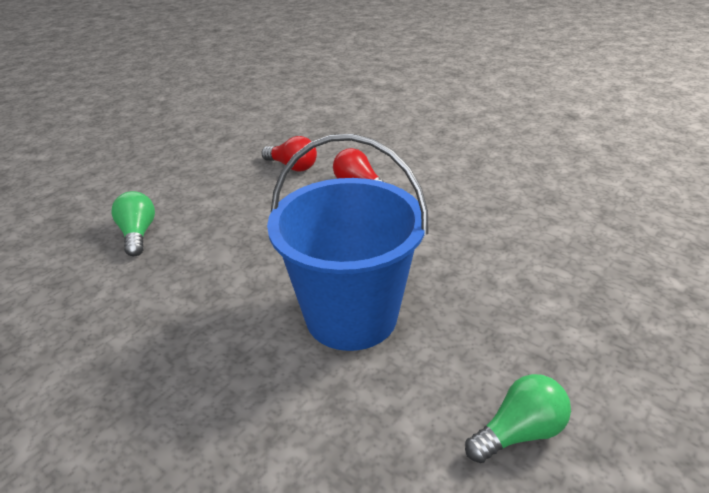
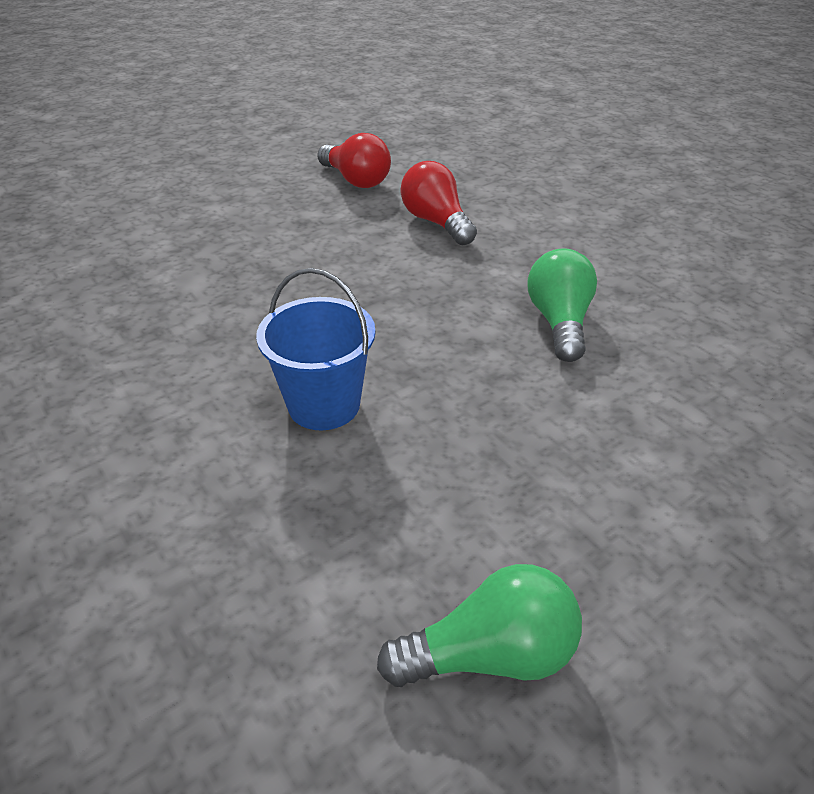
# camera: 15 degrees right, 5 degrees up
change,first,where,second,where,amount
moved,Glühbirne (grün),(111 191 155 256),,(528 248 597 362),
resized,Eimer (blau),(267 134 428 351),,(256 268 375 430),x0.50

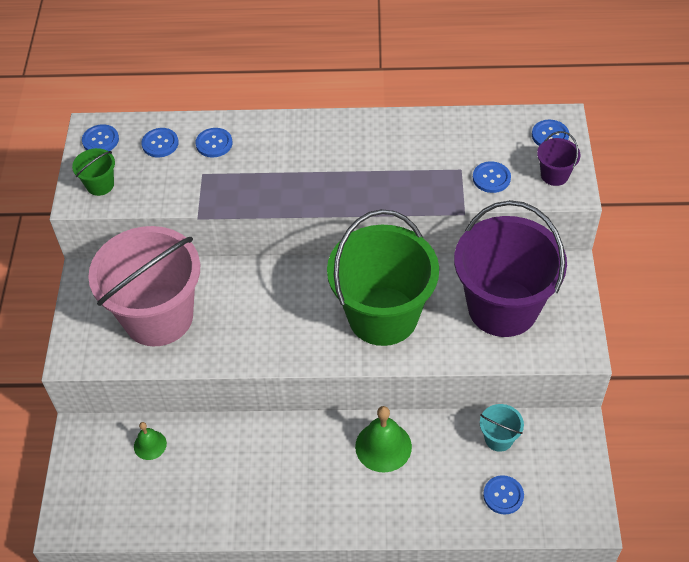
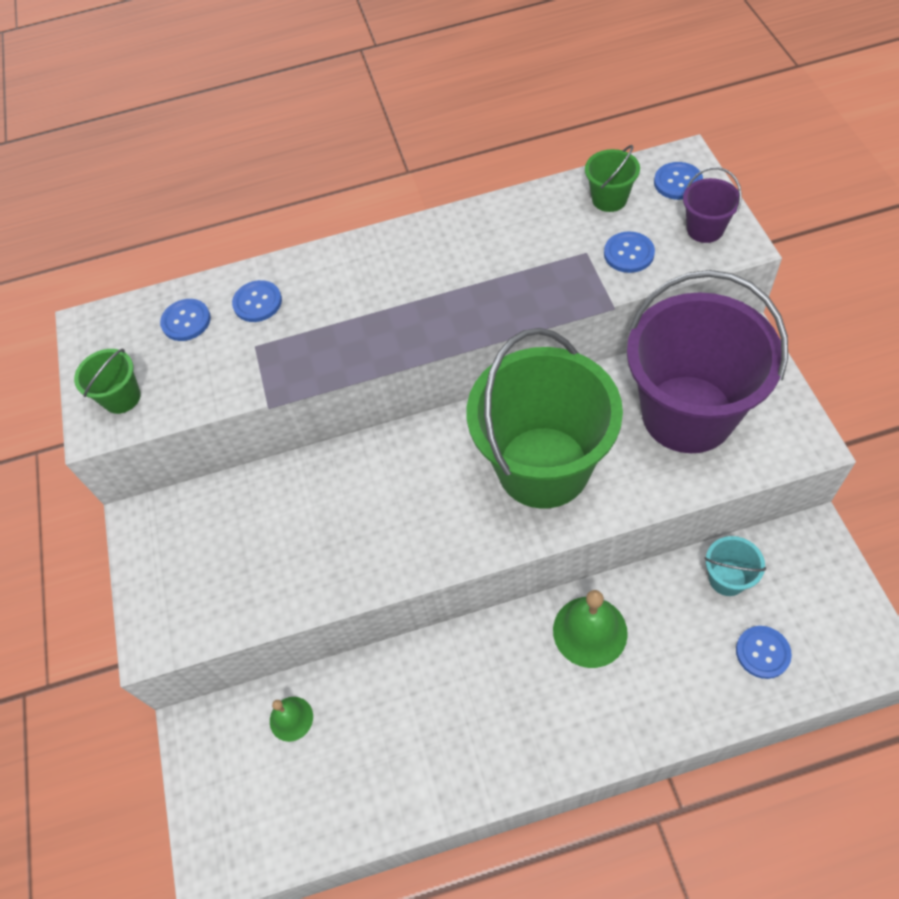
# camera: 10 degrees left, 5 degrees up
change,first,where,second,where,amount
removed,Knopf (blau),(82 124 119 151),,,
removed,Eimer (rosa),(88 226 200 346),,,
added,,,Eimer (grün),(585 145 640 212),

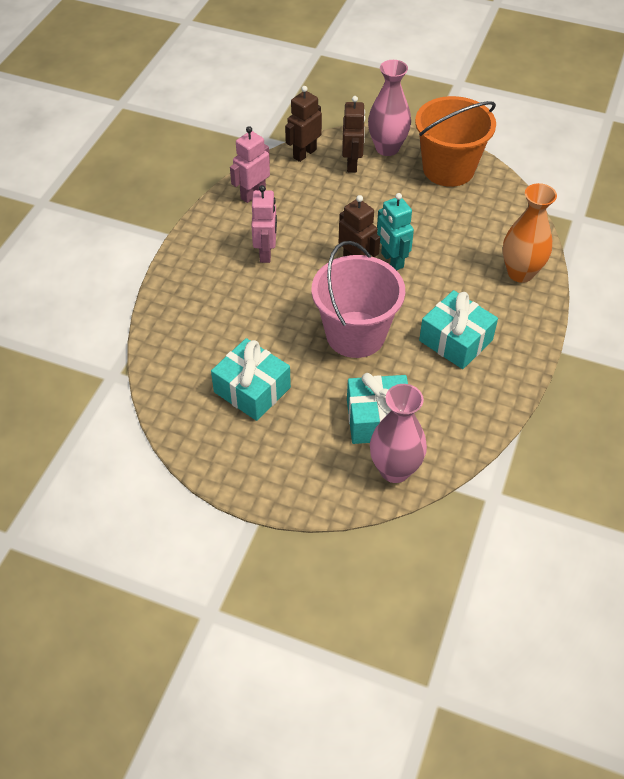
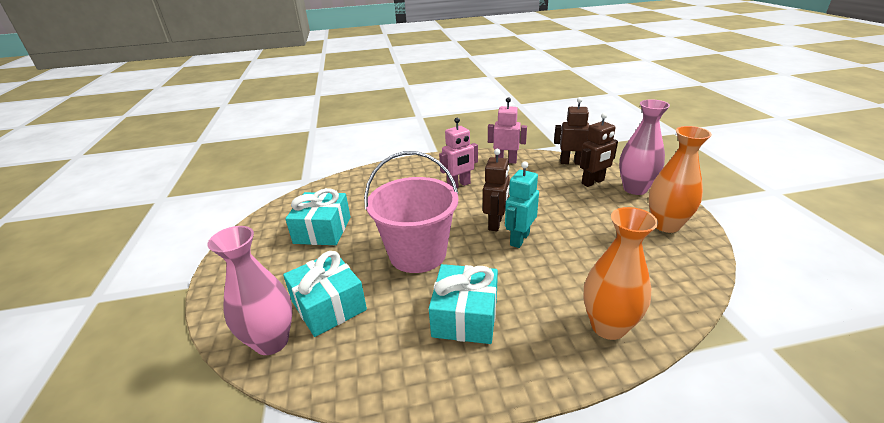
# camera: 60 degrees right, 20 degrees down
change,first,where,second,where,amount
replaced,Eimer (orange),(415 96 496 187),Vase (orange),(649 126 712 233),

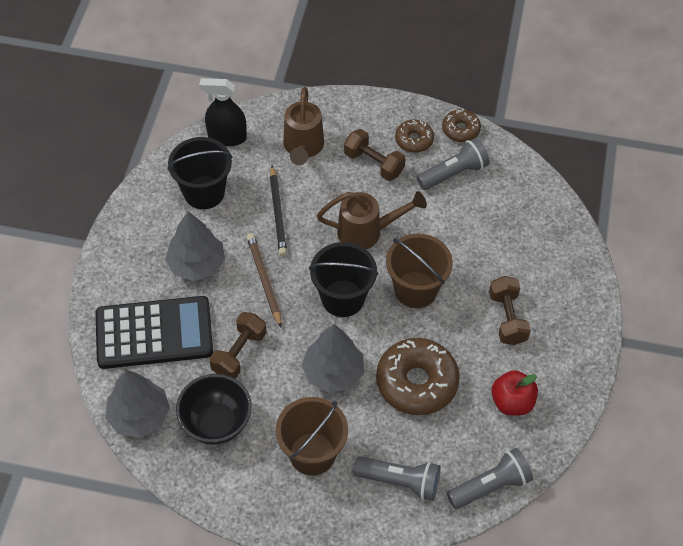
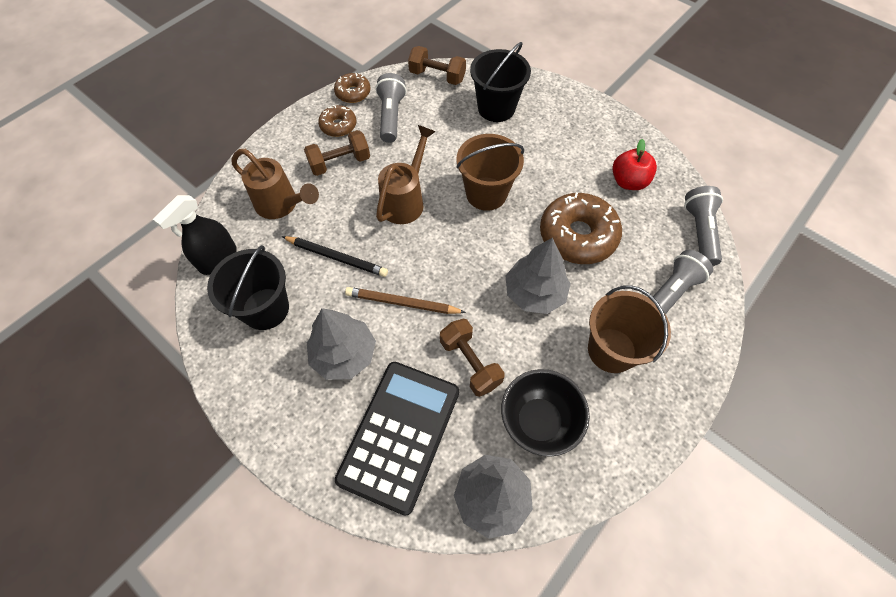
# camera: 60 degrees left, 5 degrees up
change,first,where,second,where,amount
moved,Eimer (schwarz),(309 242 378 317),,(470 42 531 122),
moved,Hantel (braun),(489 276 531 345),,(408 46 466 85),

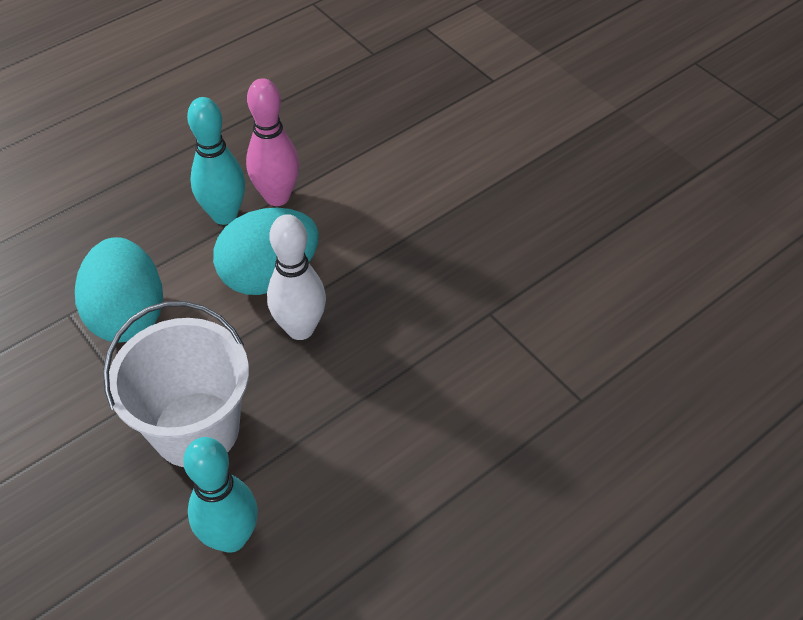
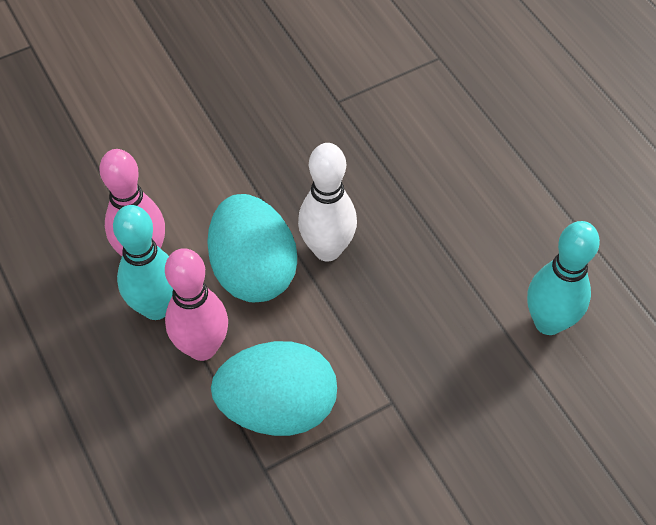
# camera: 80 degrees left, 5 degrees up
change,first,where,second,where,amount
removed,Eimer (weiß),(103 301 249 467),,,
added,,,Bowlingkegel (rosa),(165 248 228 361),

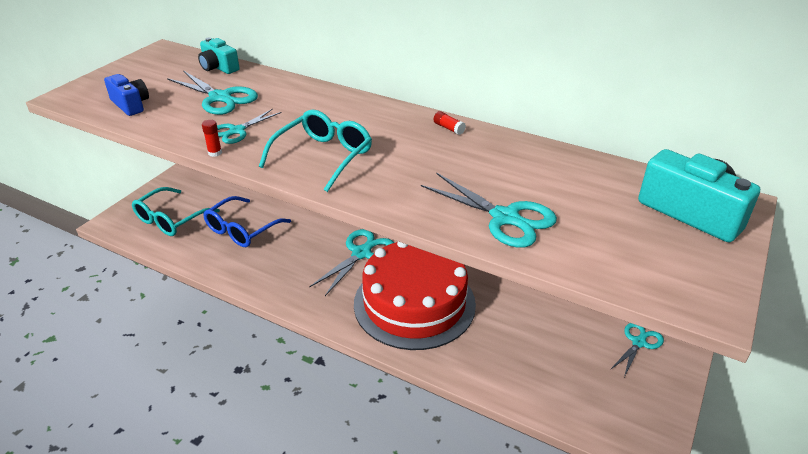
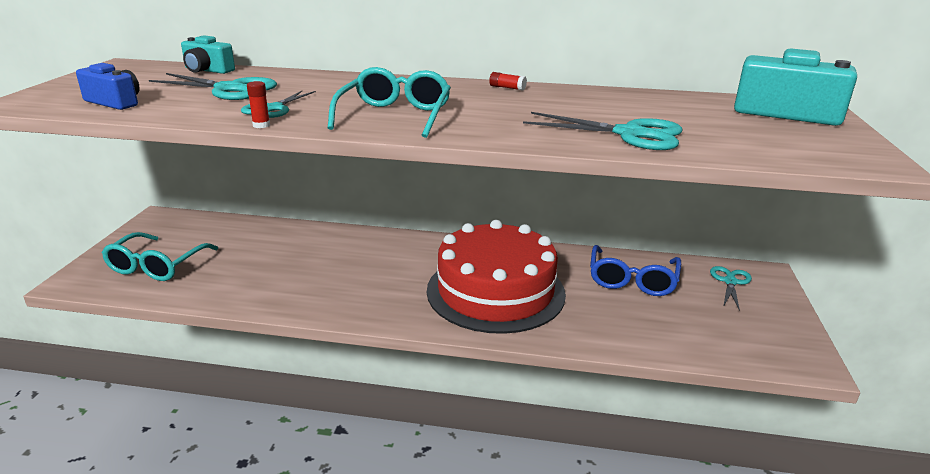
# camera: 20 degrees left, 10 degrees down
change,first,where,second,where,amount
moved,Brille (blau),(203 196 291 247),,(590 245 681 296),
removed,Schere (türkis),(309 229 394 296),,,

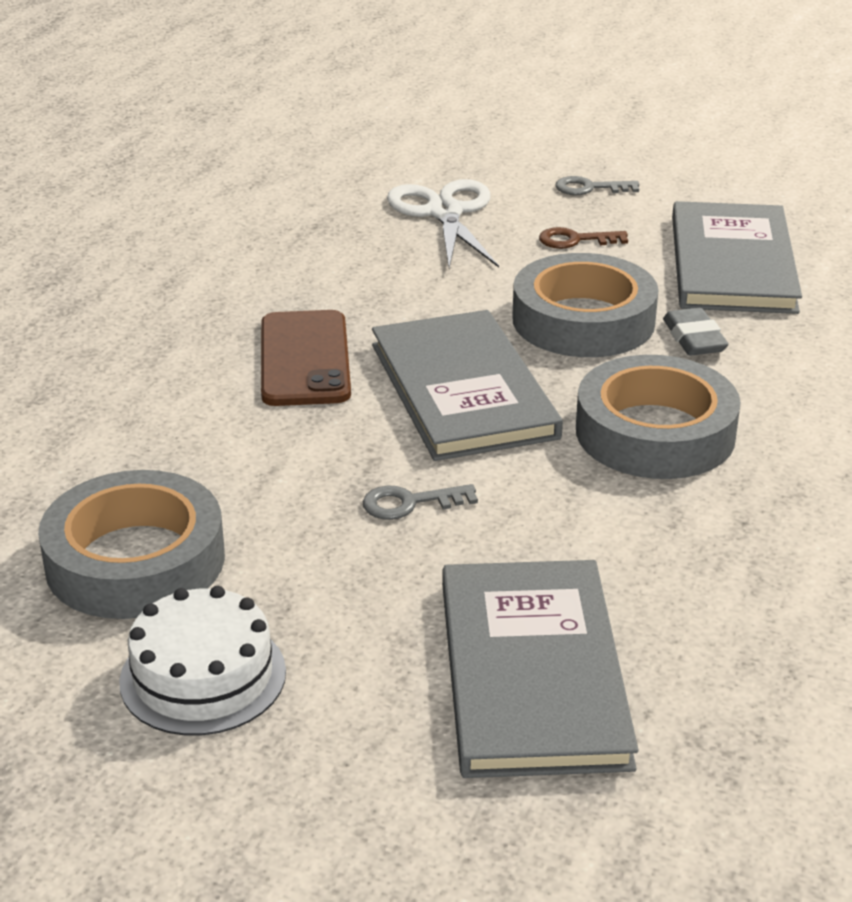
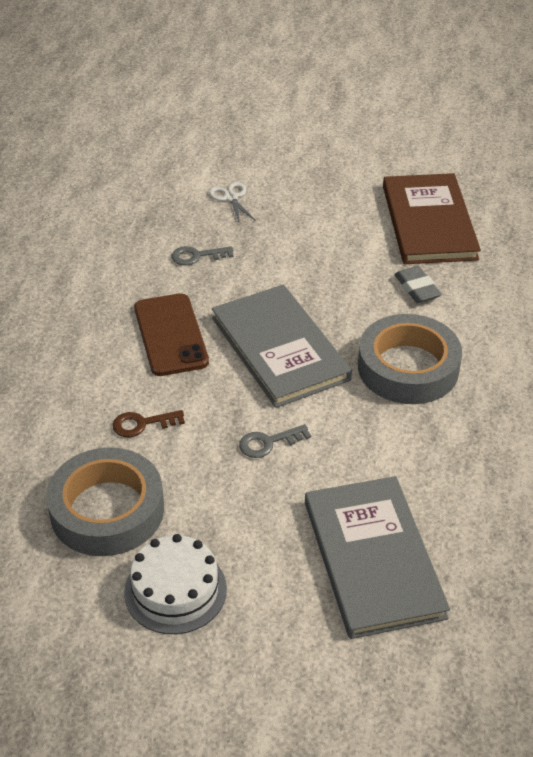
# camera: 10 degrees left, 10 degrees up
change,first,where,second,where,amount
resized,Schere (weiß),(387 179 499 268),,(209 182 256 225),x0.54
removed,Klebeband (grau),(512 253 658 357),,,
moved,Schlüssel (braun),(539 227 628 249),,(113 410 185 437),
moved,Schlüssel (grau),(556 176 639 195),,(172 246 234 266),
recoloured,Buch (grau),(672 201 802 314),Buch (braun),(383 173 481 264),

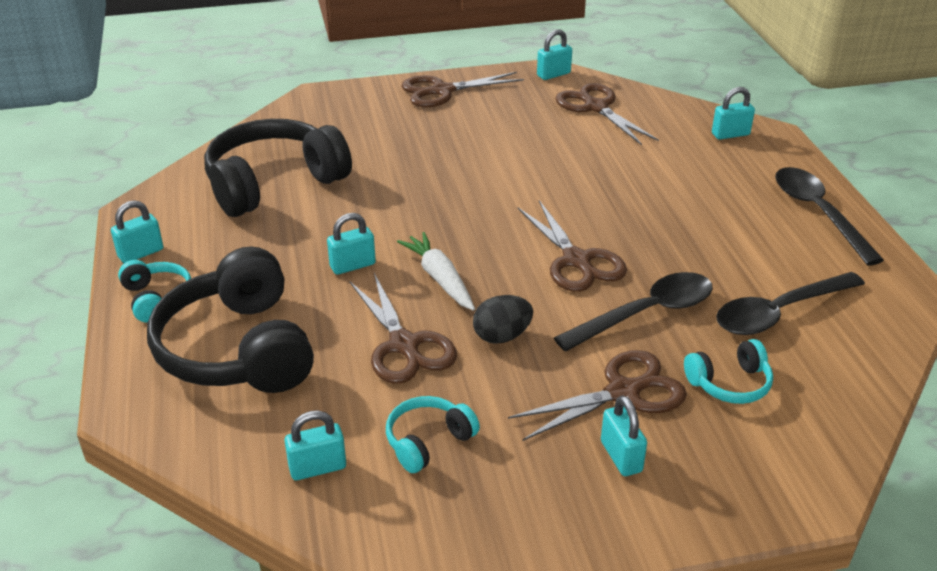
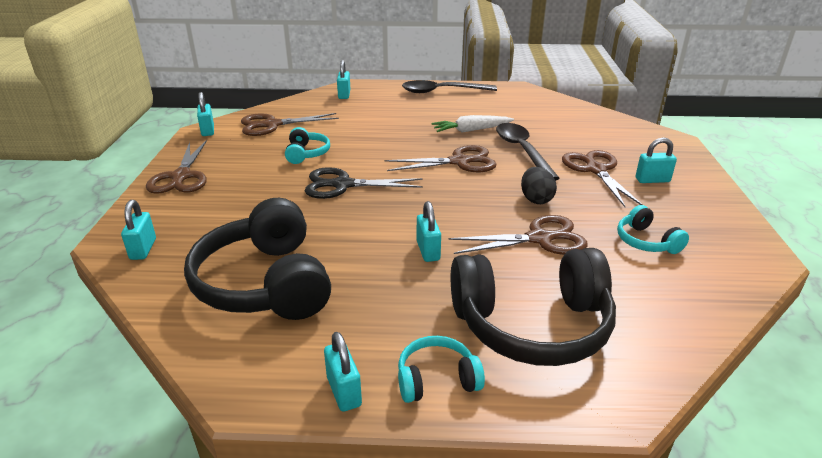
# camera: 75 degrees left, 5 degrees down
change,first,where,second,where,amount
moved,Vorhängeschloss (türkis),(284 410 346 480),,(121 200 156 260),
moved,Karotte (weiß),(397 232 475 311),,(432 115 514 132),
moved,Kopfhörer (türkis),(684 339 773 404),,(285 127 330 164),
removed,Löffel (schwarz),(716 272 865 335),,,
added,,,Schere (schwarz),(305 167 423 199),

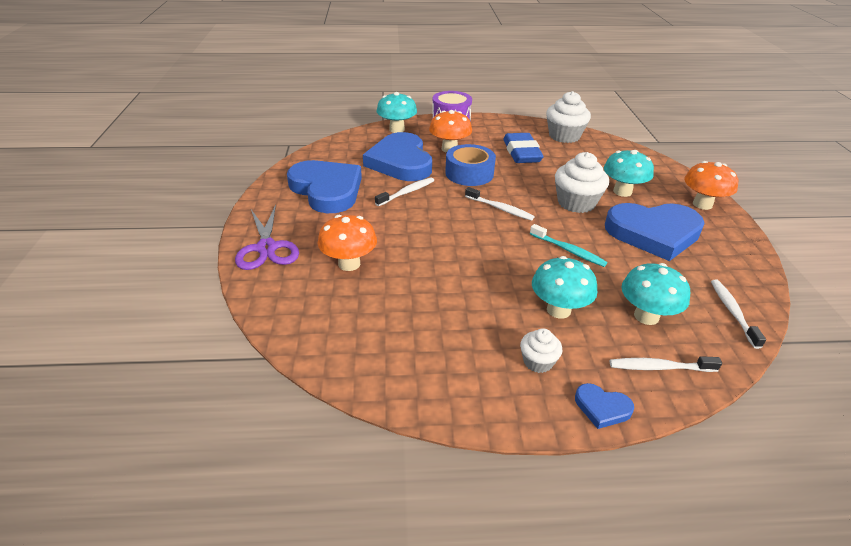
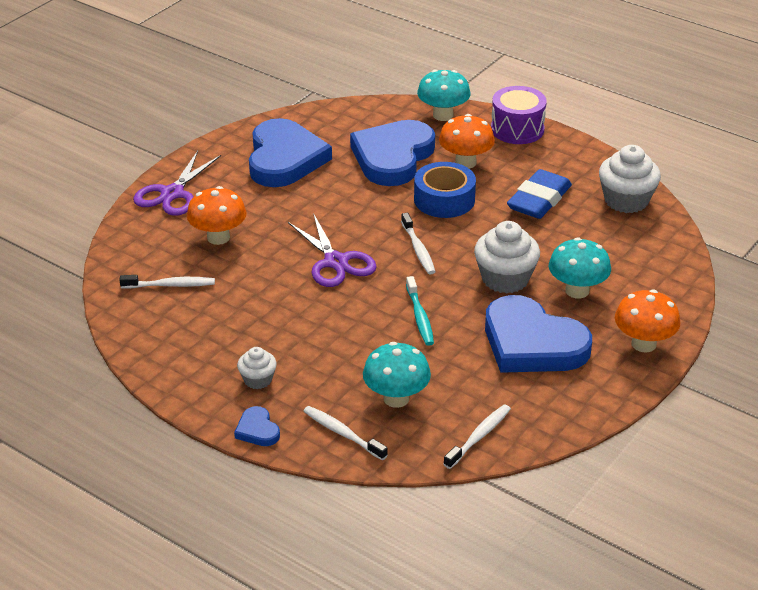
# camera: 40 degrees right, 0 degrees up
change,first,where,second,where,amount
moved,Zahnbürste (weiß),(375 177 434 206),,(119 275 215 289),
removed,Pilz (türkis),(532 256 597 319),,,
added,,,Schere (lila),(288 213 377 287),

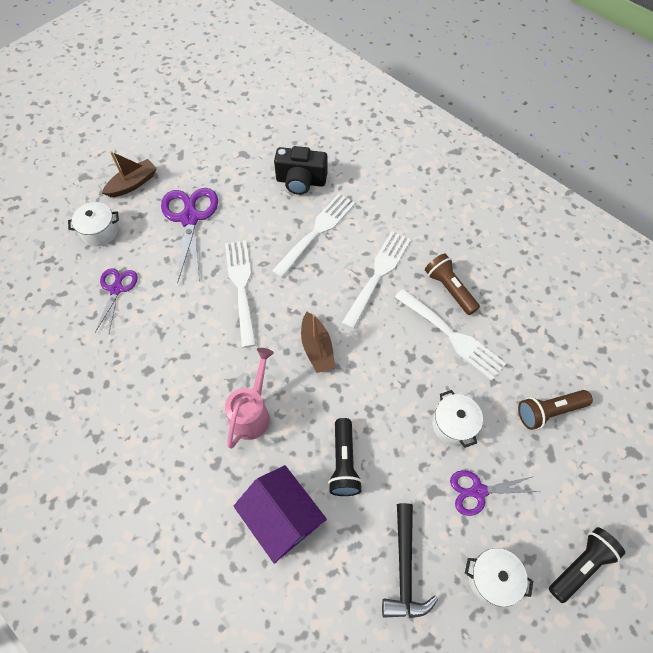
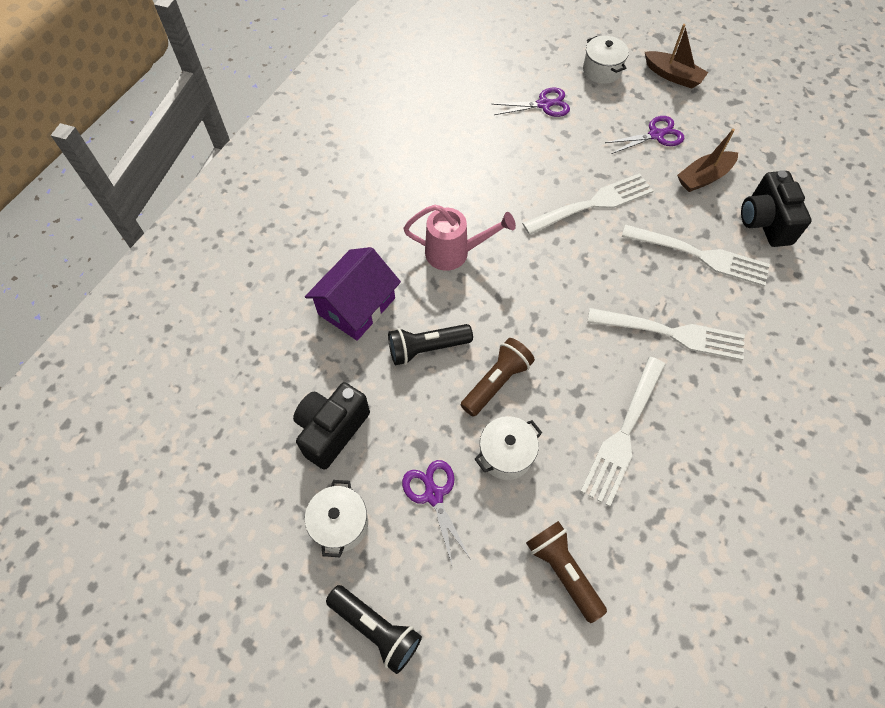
# camera: 75 degrees right, 0 degrees up
change,first,where,second,where,amount
resized,Schere (lila),(161 188 218 283),,(605 116 685 154),x0.61
moved,Boot (braun),(301 312 335 373),,(677 129 738 192),
replaced,Hammer (schwarz),(382 503 438 618),Kamera (schwarz),(293 382 370 470),
moved,Taschenlampe (braun),(425 253 480 315),,(461 338 535 417),

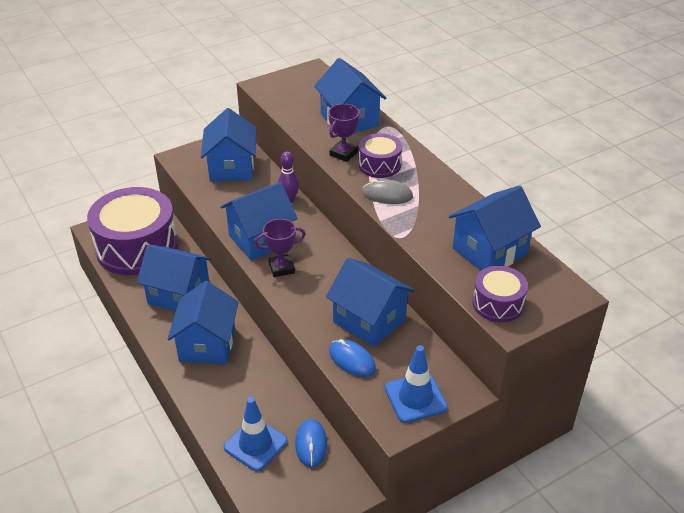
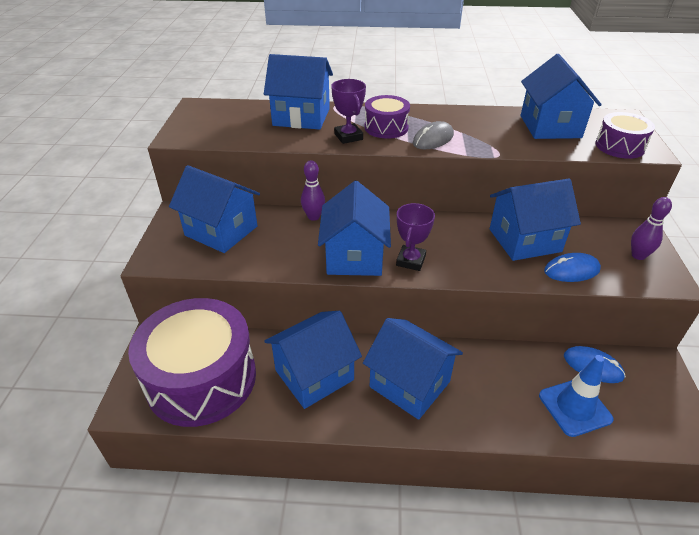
# camera: 55 degrees left, 0 degrees up
change,first,where,second,where,amount
replaced,Leitkegel (blau),(385 345 448 423),Bowlingkegel (lila),(631 197 672 260),

